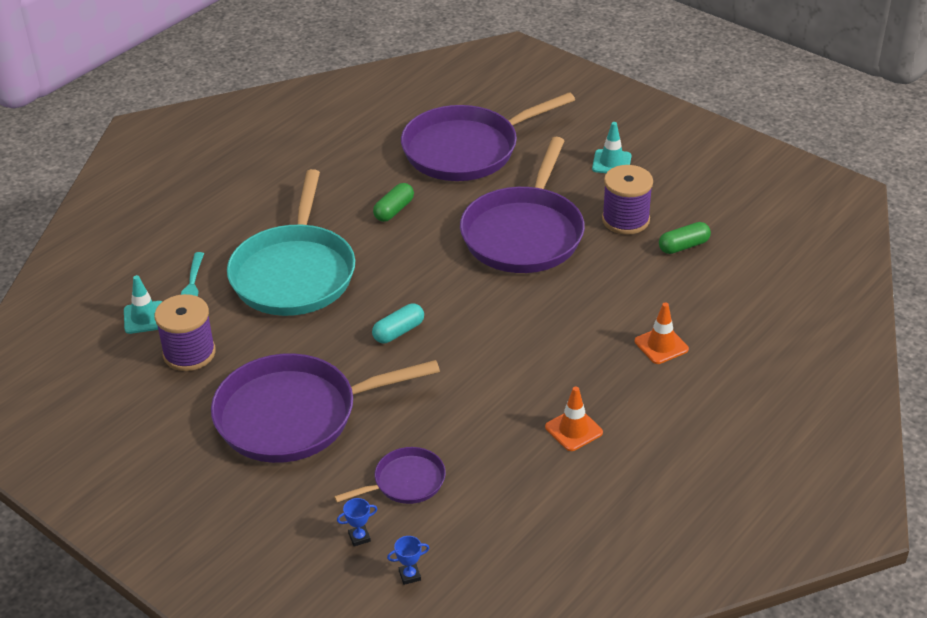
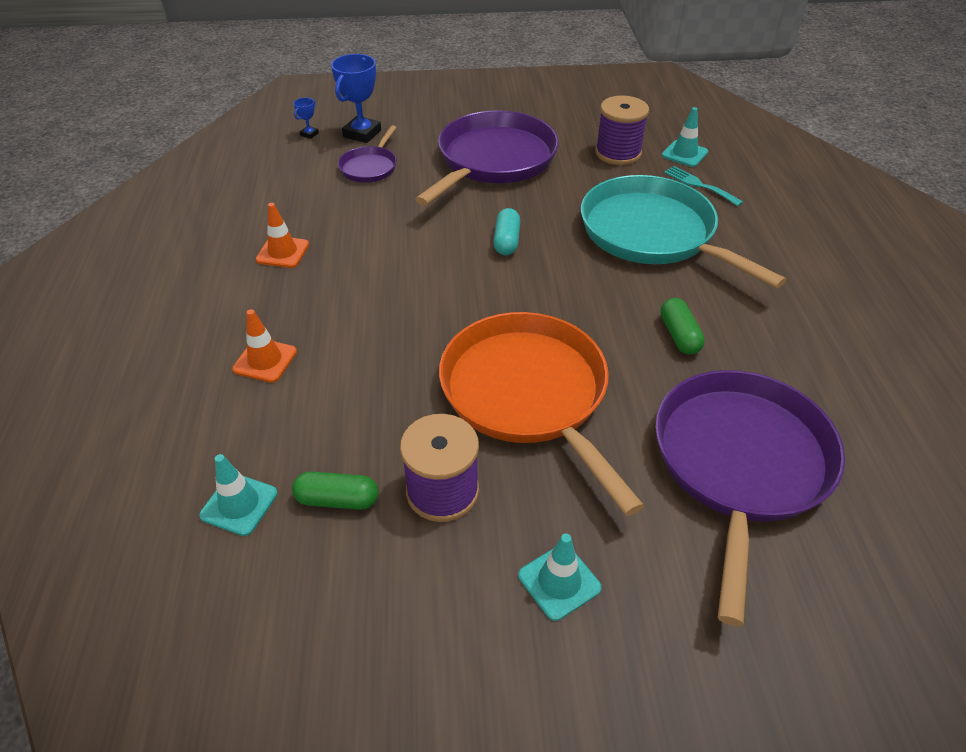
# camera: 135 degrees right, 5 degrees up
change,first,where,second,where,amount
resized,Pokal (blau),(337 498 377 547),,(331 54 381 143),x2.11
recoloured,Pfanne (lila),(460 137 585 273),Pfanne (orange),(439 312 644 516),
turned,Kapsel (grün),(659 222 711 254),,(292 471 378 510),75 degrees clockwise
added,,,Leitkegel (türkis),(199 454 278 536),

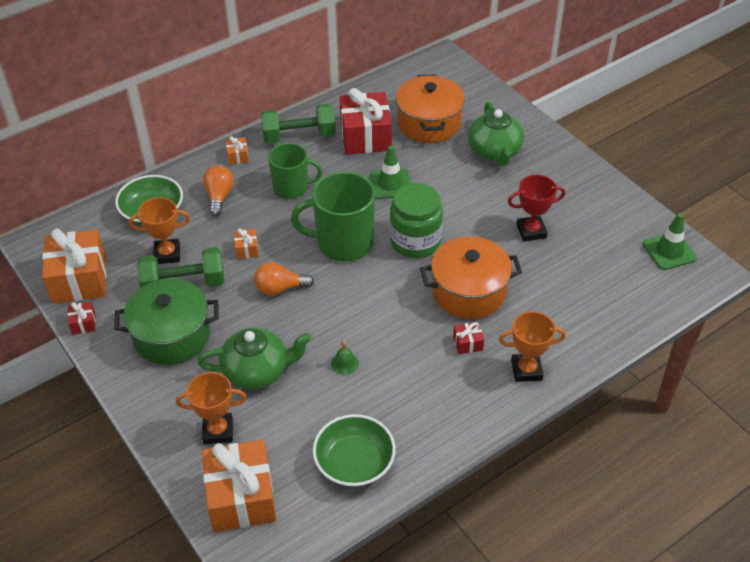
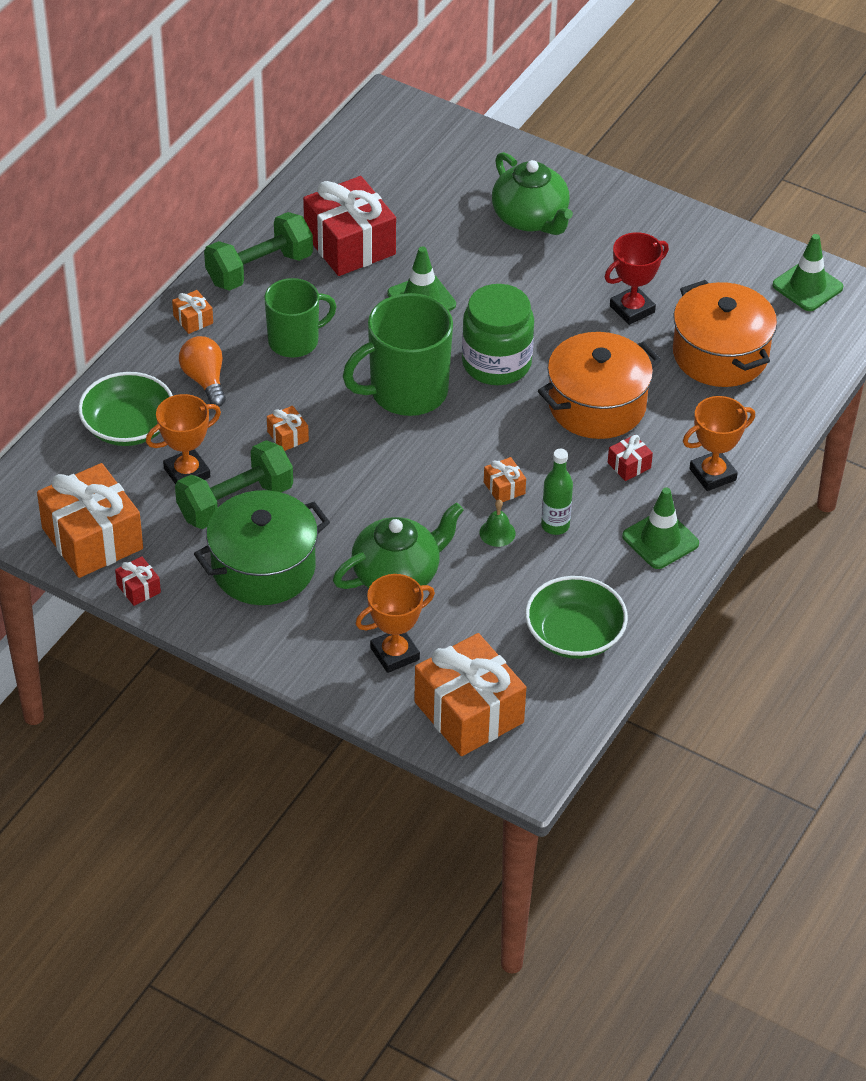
# camera: 25 degrees left, 0 degrees up
change,first,where,second,where,amount
removed,Glühbirne (orange),(254 262 314 296),,,
moved,Kochtopf (orange),(396 74 465 143),,(673 280 777 387),
added,,,Geschenk (orange),(484 457 526 502),
added,,,Flasche (grün),(541 449 573 535),
added,,,Leitkegel (grün),(622 488 699 569),

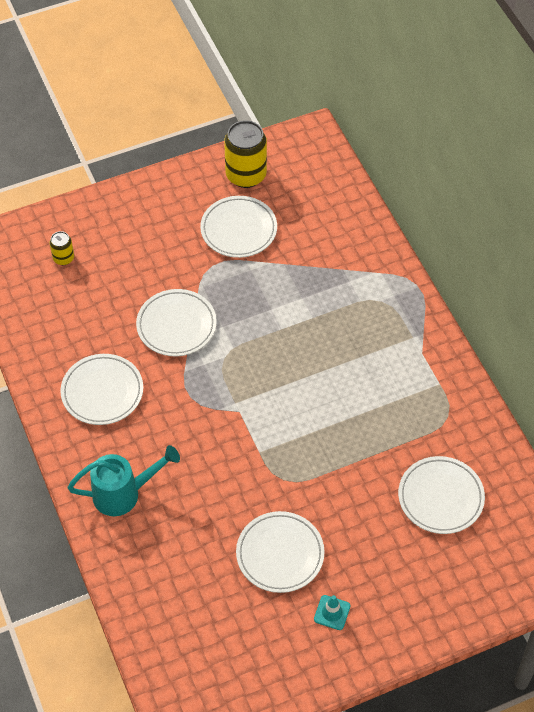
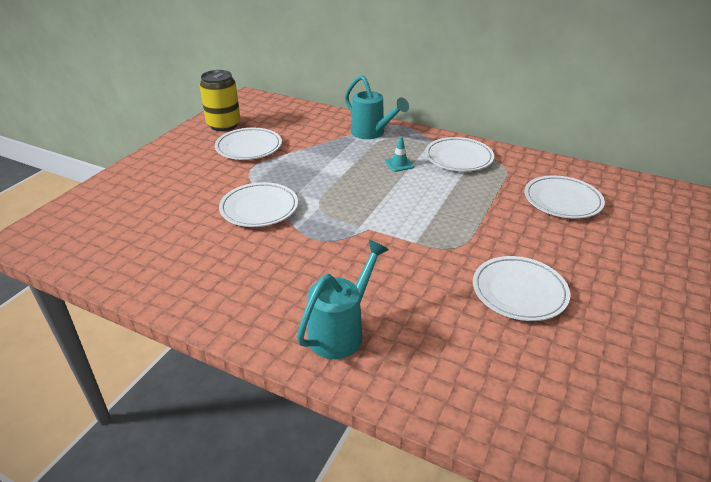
# camera: 40 degrees left, 20 degrees down
change,first,where,second,where,amount
removed,Dose (gelb),(50 231 74 265),,,
moved,Teller (weiß),(60 354 143 425),,(425 137 494 171),
moved,Leitkegel (türkis),(314 595 351 630),,(385 137 414 172),
added,,,Gießkanne (türkis),(345 75 409 139),

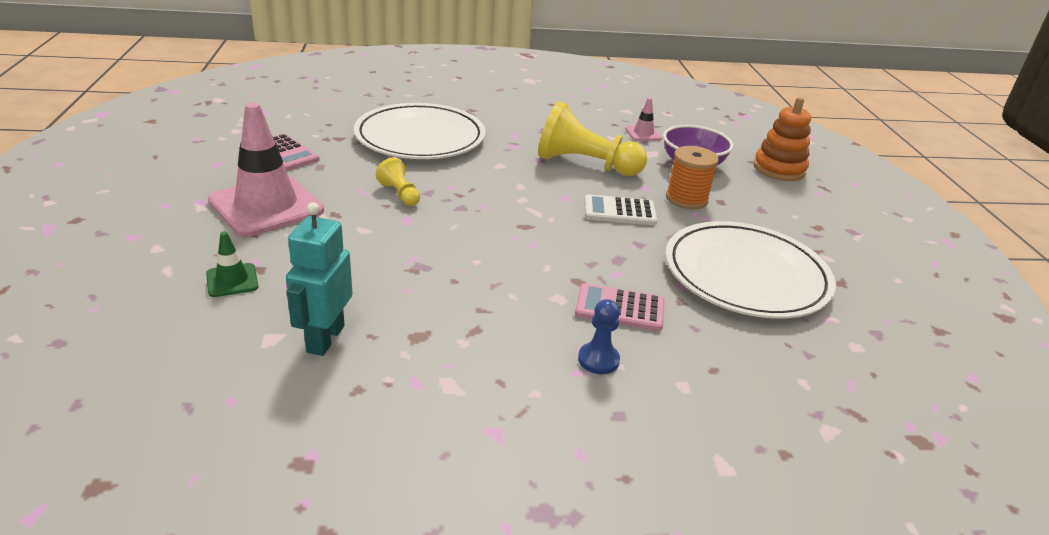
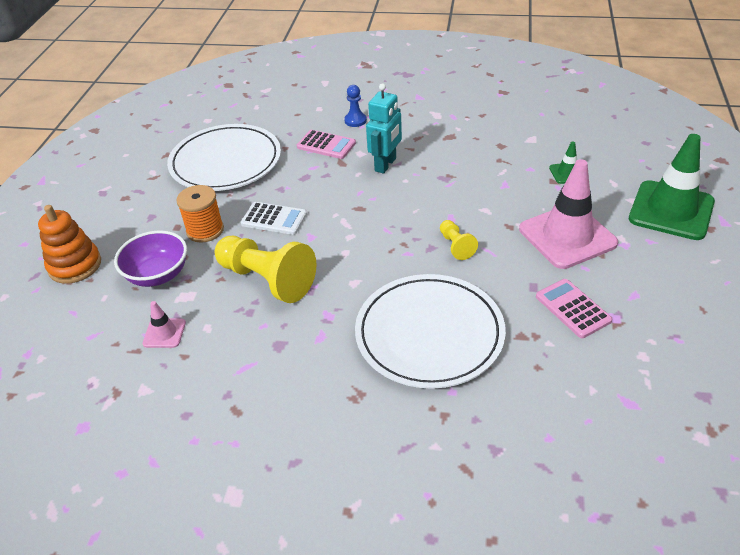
# camera: 160 degrees left, 10 degrees up
change,first,where,second,where,amount
moved,Roboter (türkis),(286 202 353 356),,(366 83 402 174),
added,,,Leitkegel (grün),(629 134 715 240),

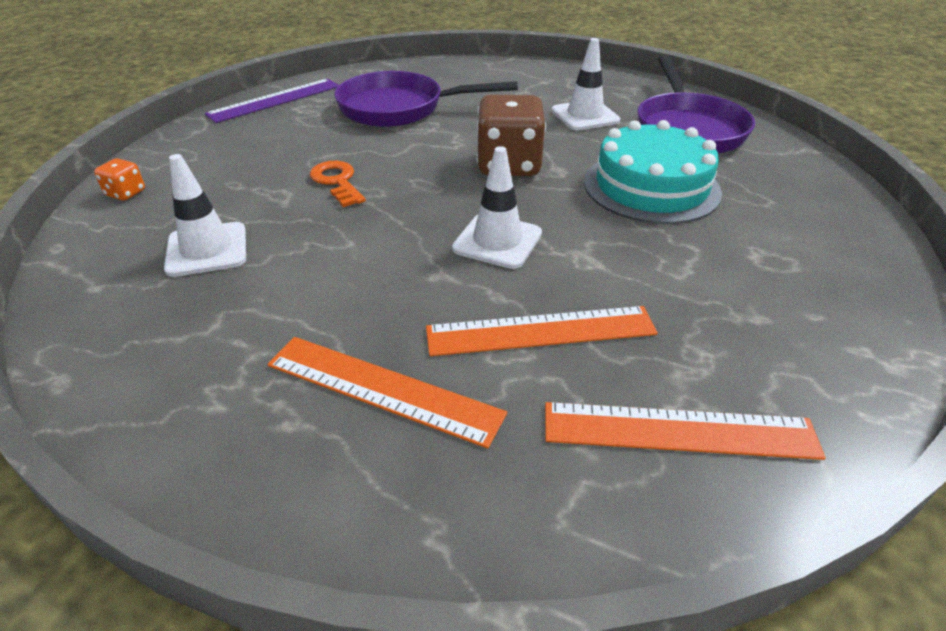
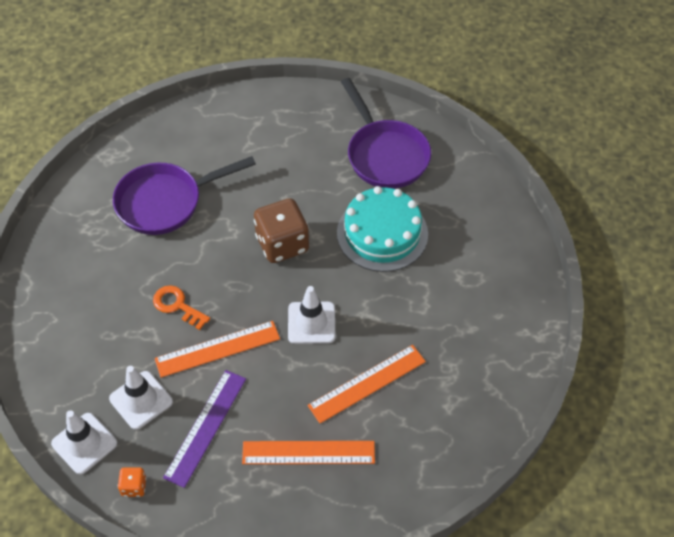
# camera: 25 degrees left, 15 degrees up
change,first,where,second,where,amount
moved,Spielwürfel (orange),(94 158 145 201),,(118 467 146 497),
moved,Lineal (lila),(205 79 339 123),,(163 370 246 488),
moved,Lineal (orange),(545 402 826 460),,(155 321 280 378),
moved,Leitkegel (weiß),(552 38 620 131),,(51 410 117 475),

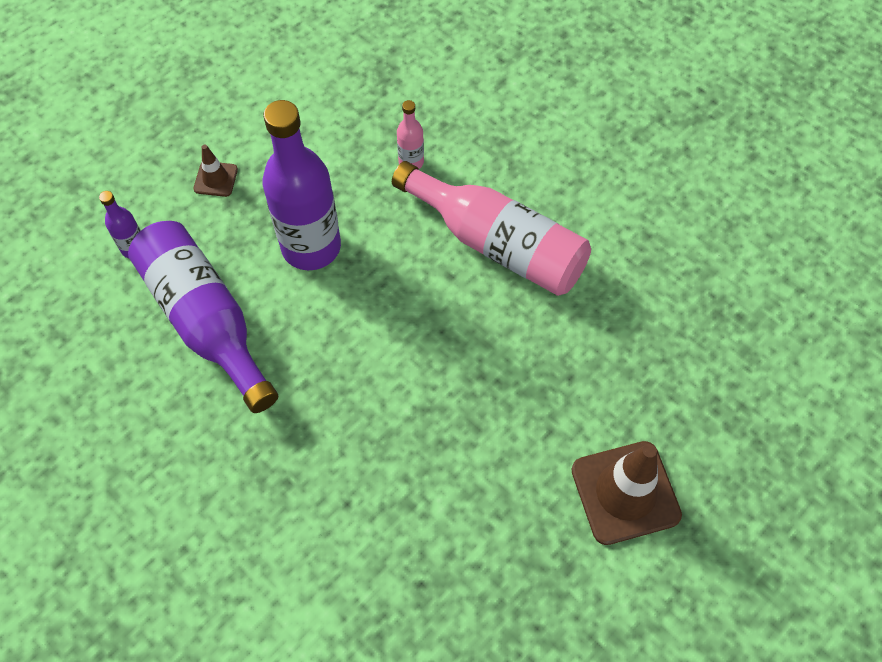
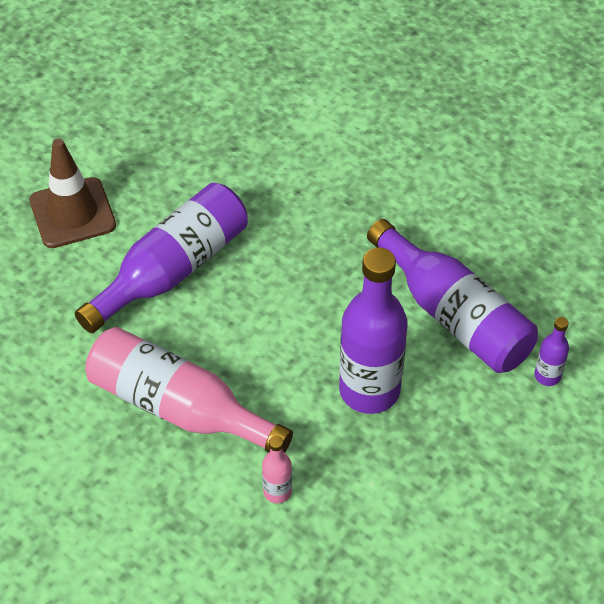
# camera: 175 degrees right, 10 degrees down
change,first,where,second,where,amount
removed,Leitkegel (braun),(193 145 238 197),,,
added,,,Flasche (lila),(75 183 248 333),

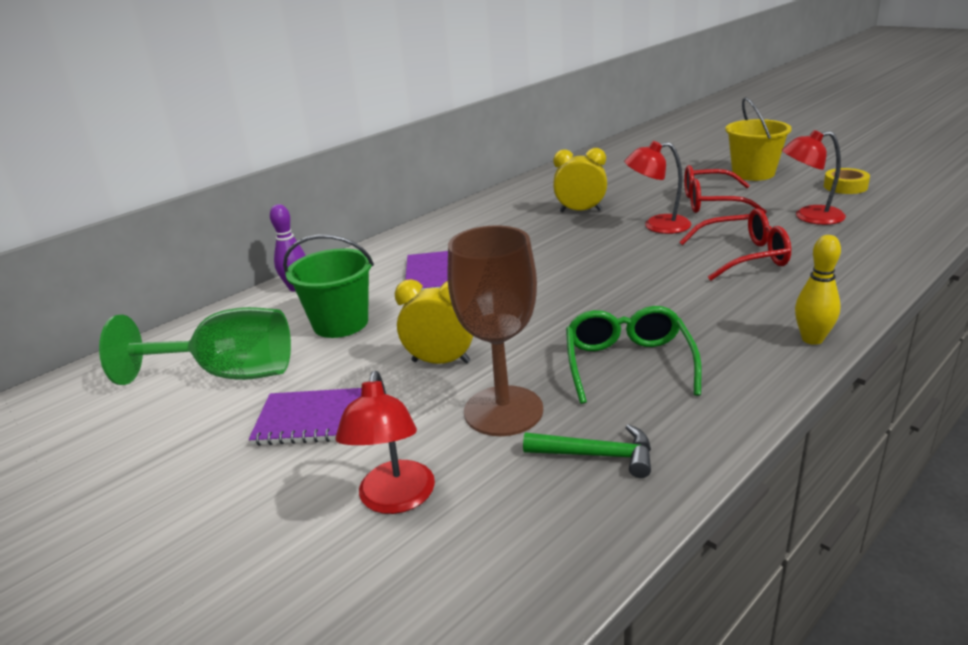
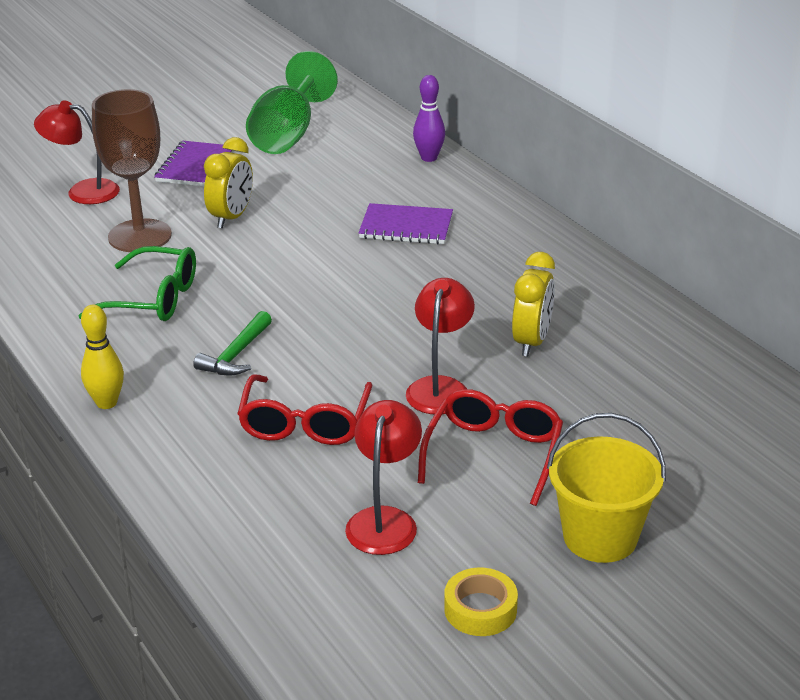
# camera: 100 degrees right, 5 degrees up
change,first,where,second,where,amount
removed,Eimer (grün),(283 235 374 338),,,
moved,Hammer (grün),(523 424 651 478),,(193 311 272 376),

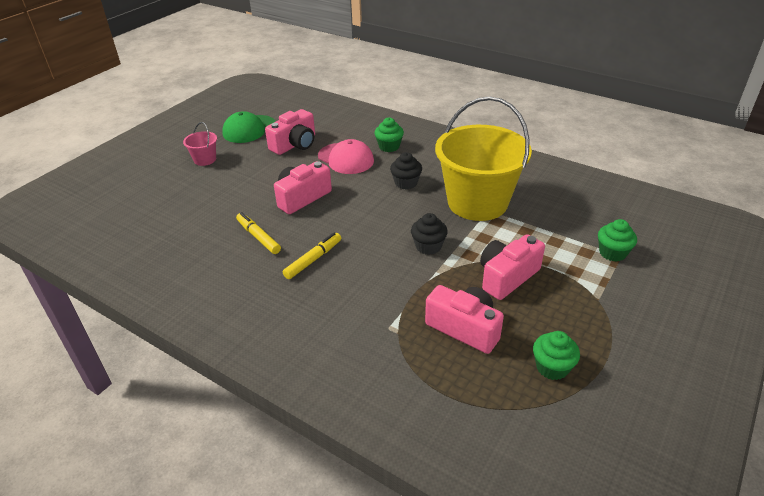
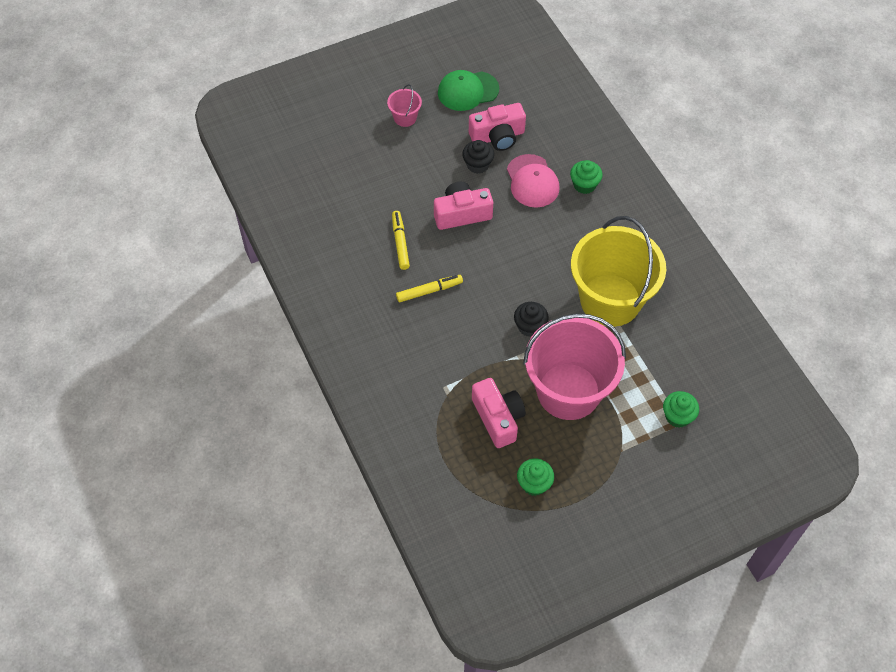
# camera: 30 degrees right, 20 degrees up
change,first,where,second,where,amount
moved,Muffin (schwarz),(390 152 422 190),,(462 140 494 174),
replaced,Kamera (rosa),(480 234 545 300),Eimer (rosa),(523 314 626 420),

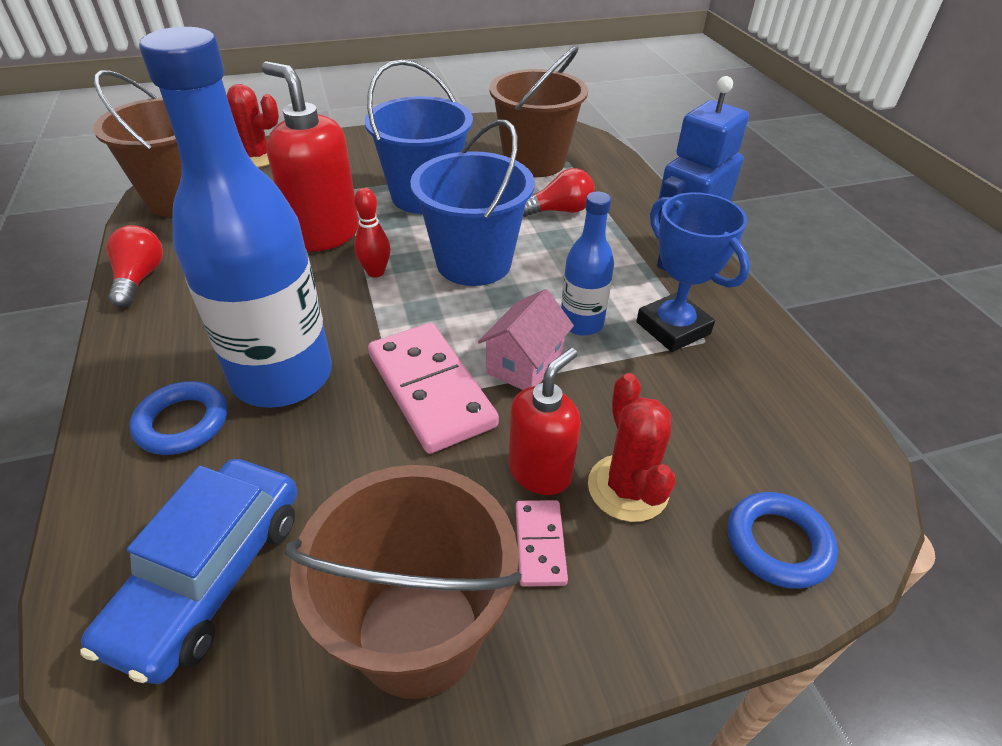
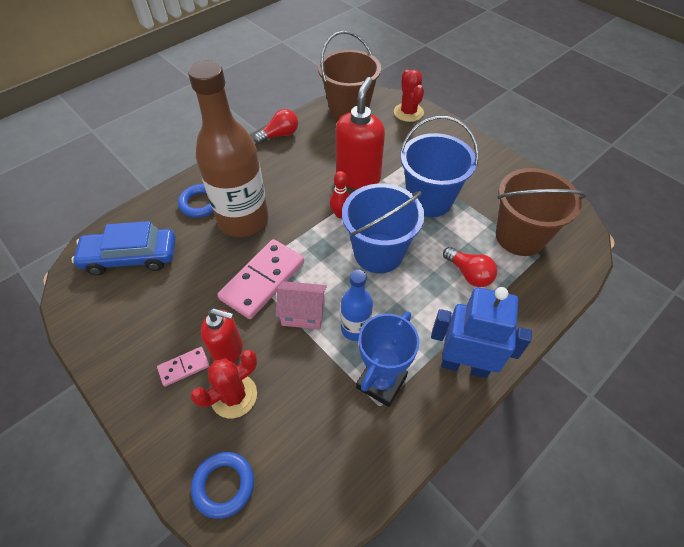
# camera: 65 degrees right, 10 degrees up
change,first,where,second,where,amount
recoloured,Flasche (blau),(139 27 332 408),Flasche (braun),(188 60 269 237),
removed,Eimer (braun),(285 465 522 699),,,

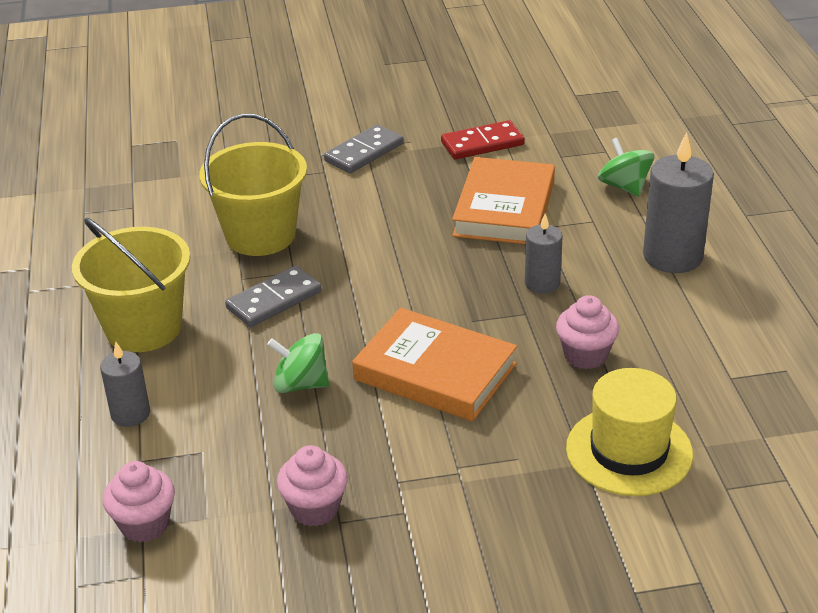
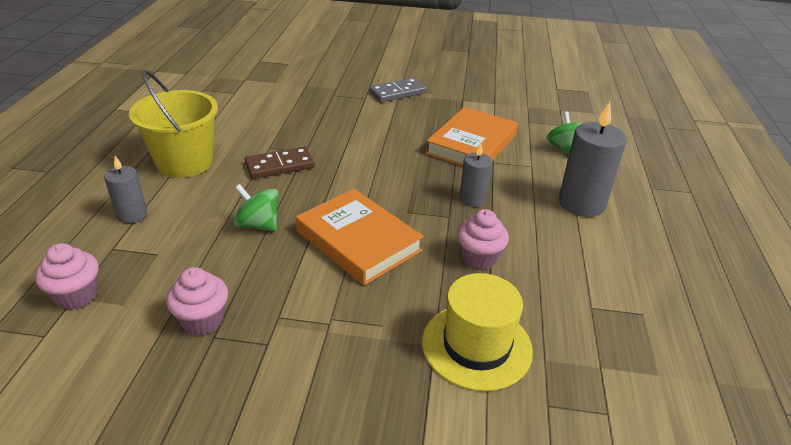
# camera: 15 degrees right, 0 degrees up
change,first,where,second,where,amount
removed,Eimer (gelb),(199 114 307 256),,,
recoloured,Dominostein (grau),(225 266 322 327),Dominostein (braun),(244 147 315 179),
removed,Dominostein (rot),(441 120 525 159),,,

